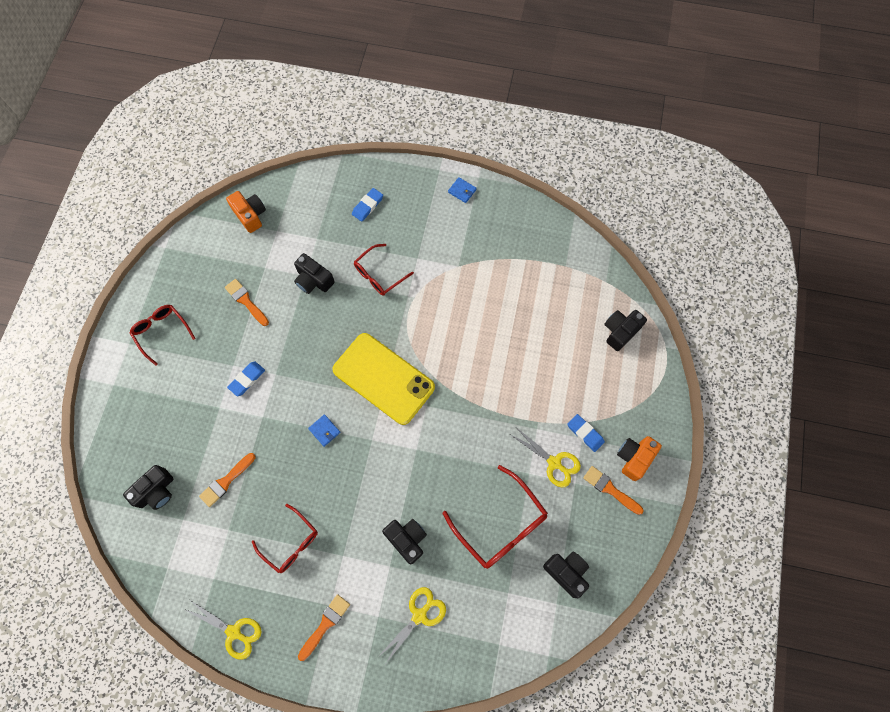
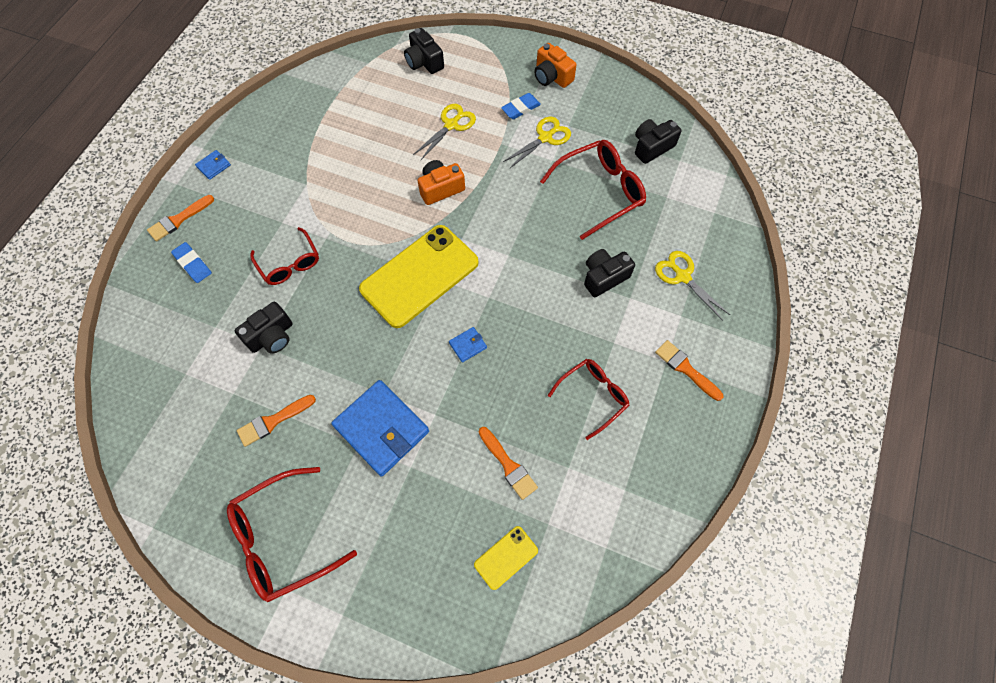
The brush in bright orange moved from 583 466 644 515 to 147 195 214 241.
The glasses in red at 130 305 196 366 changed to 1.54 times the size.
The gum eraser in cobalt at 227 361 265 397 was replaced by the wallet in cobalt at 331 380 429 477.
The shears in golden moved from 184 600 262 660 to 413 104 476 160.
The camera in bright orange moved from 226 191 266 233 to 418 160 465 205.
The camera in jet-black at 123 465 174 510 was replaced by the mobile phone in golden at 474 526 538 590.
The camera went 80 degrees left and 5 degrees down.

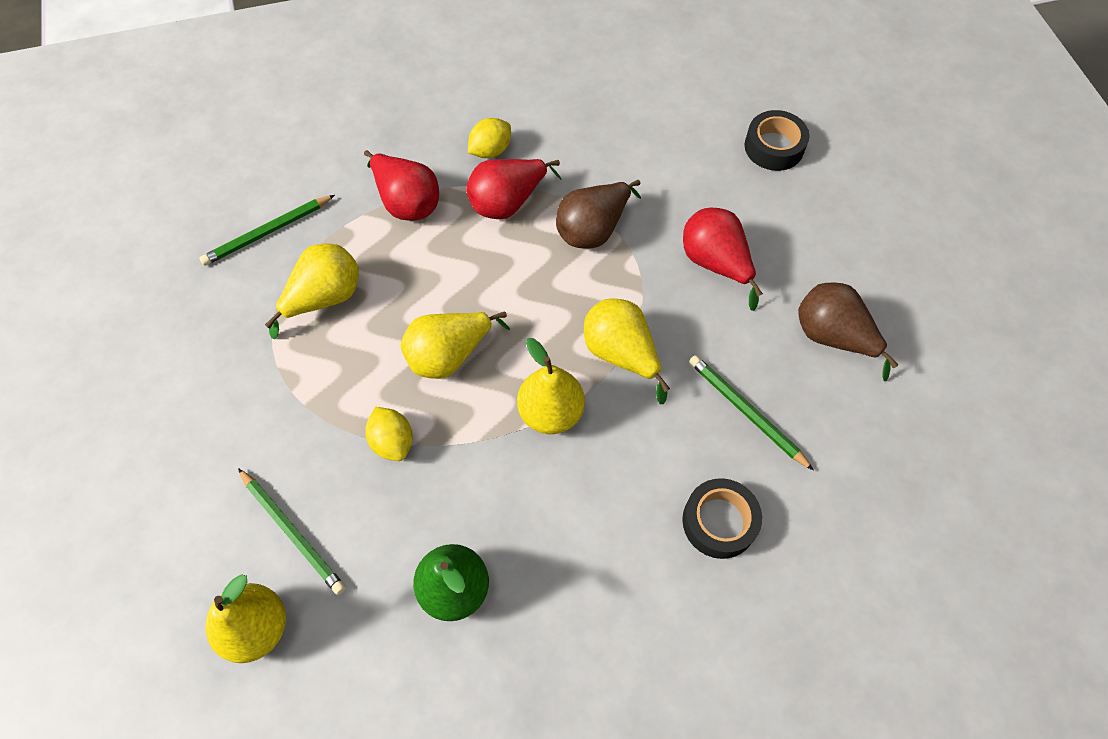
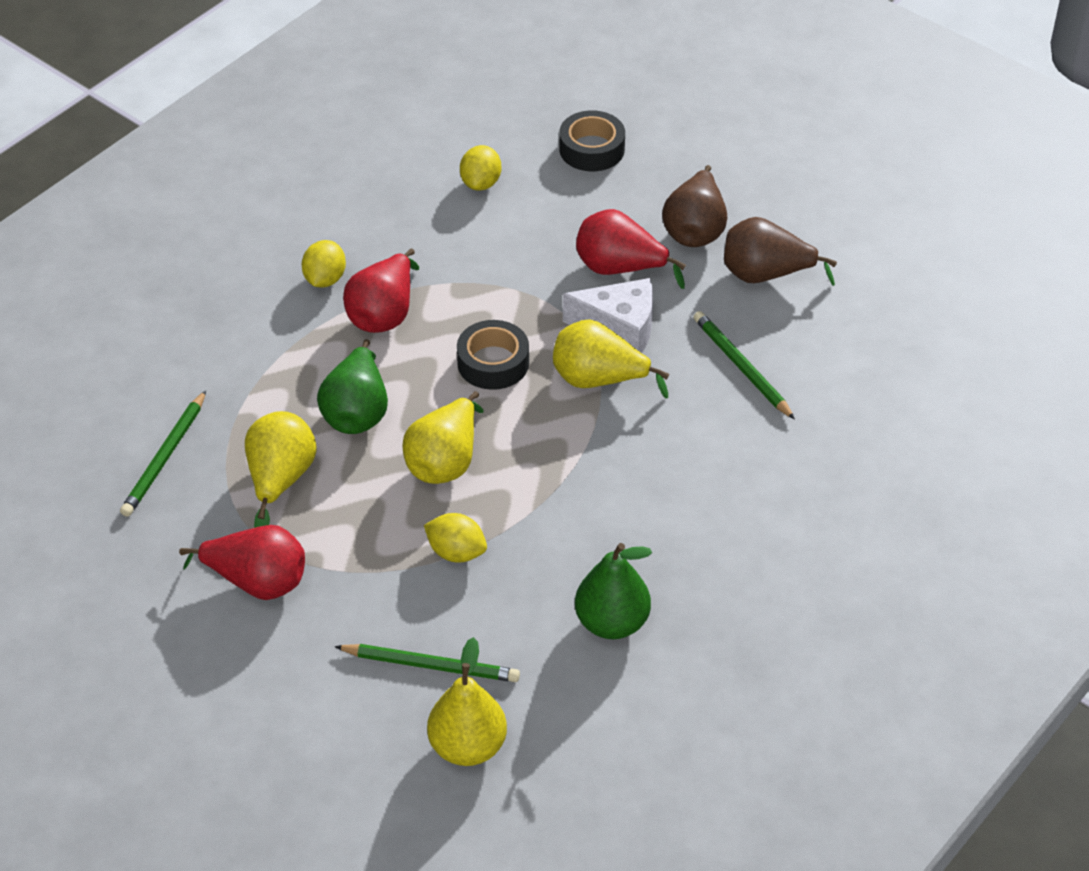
The toy pear in red moved from 364 150 439 221 to 179 525 305 600.
The toy pear in leaf-green at 317 339 388 434 appeared.
The sticky tape in jet-black moved from 682 478 762 559 to 457 320 529 390.
The lemon in golden at 460 145 501 191 appeared.
The cheese wedge in white at 563 278 653 353 appeared.
The toy pear in russet moved from 556 180 641 249 to 662 165 727 247.
The wooden pencil in leaf-green at 689 355 814 471 turned 45 degrees clockwise.
The toy pear in golden at 517 338 585 434 disappeared.
The camera went 35 degrees left and 15 degrees down.

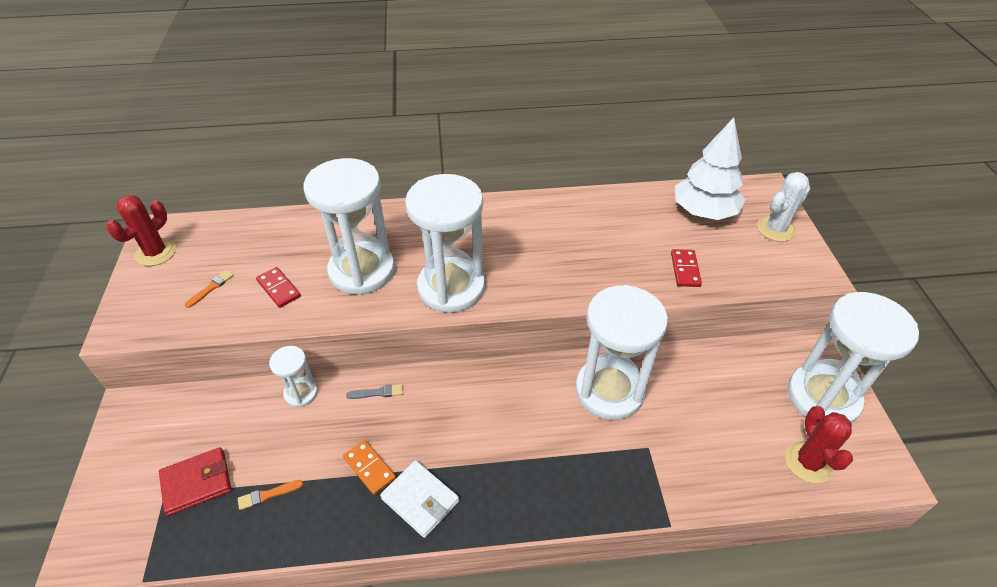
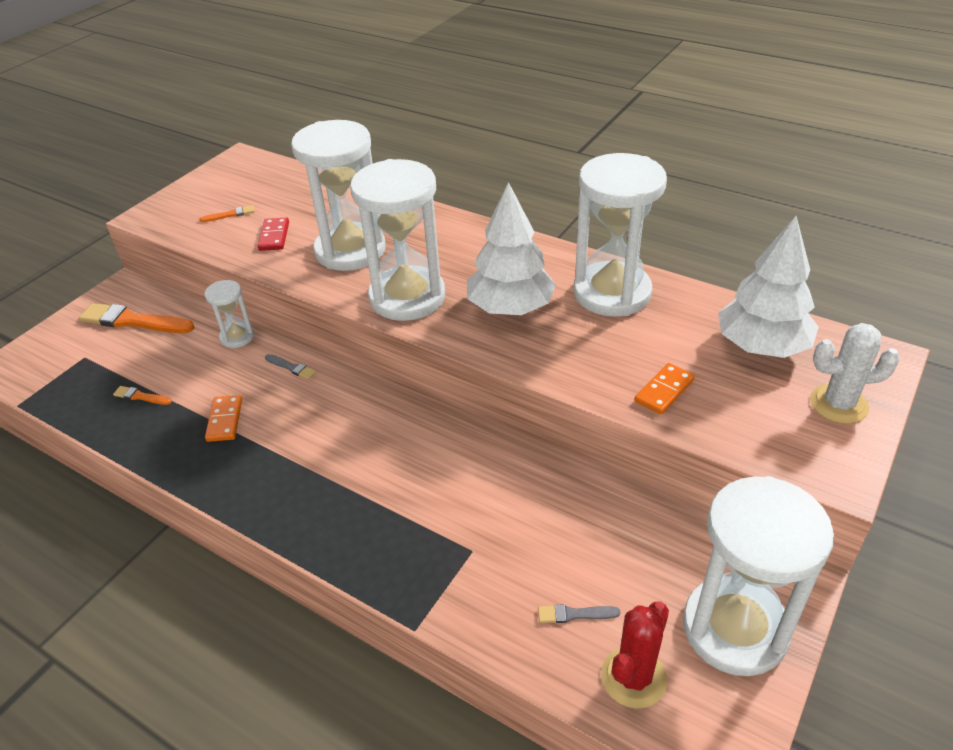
The brush in bright orange at 79 303 195 333 appeared.
The toy tree in white at 467 182 556 315 appeared.
The brush in ash-grey at 538 604 620 623 appeared.
The sand timer in white moved from 575 285 668 420 to 574 153 667 317.
The domino tile in red at 671 249 702 287 became the domino tile in bright orange at 635 363 695 415.
The cactus in red at 106 195 176 266 disappeared.
The wallet in red at 159 447 231 516 disappeared.
The wallet in white at 380 460 459 538 disappeared.
The camera went 40 degrees right and 5 degrees down.

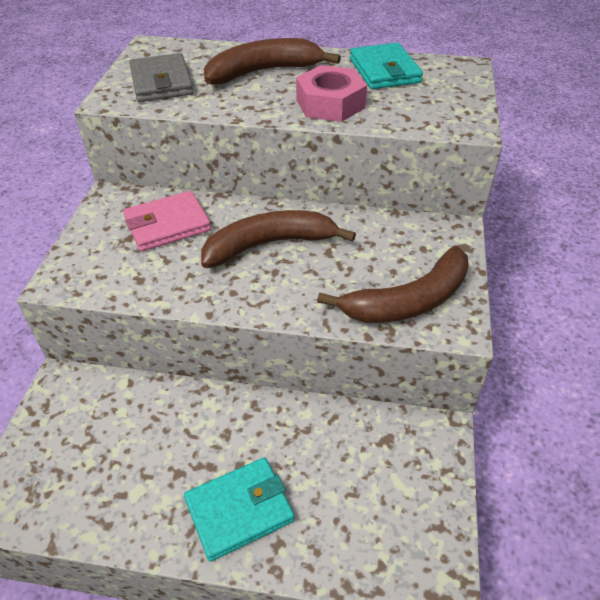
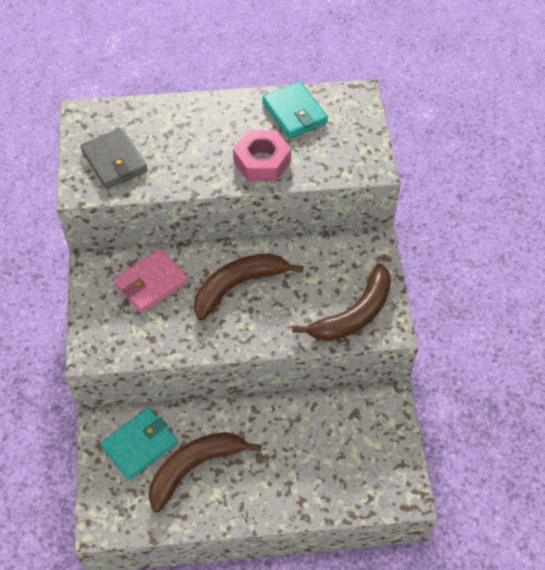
The wallet in teal moved from 184 457 294 562 to 101 408 177 480.
The banana in russet moved from 204 38 341 85 to 149 432 262 513.
The camera went 15 degrees left and 10 degrees up.

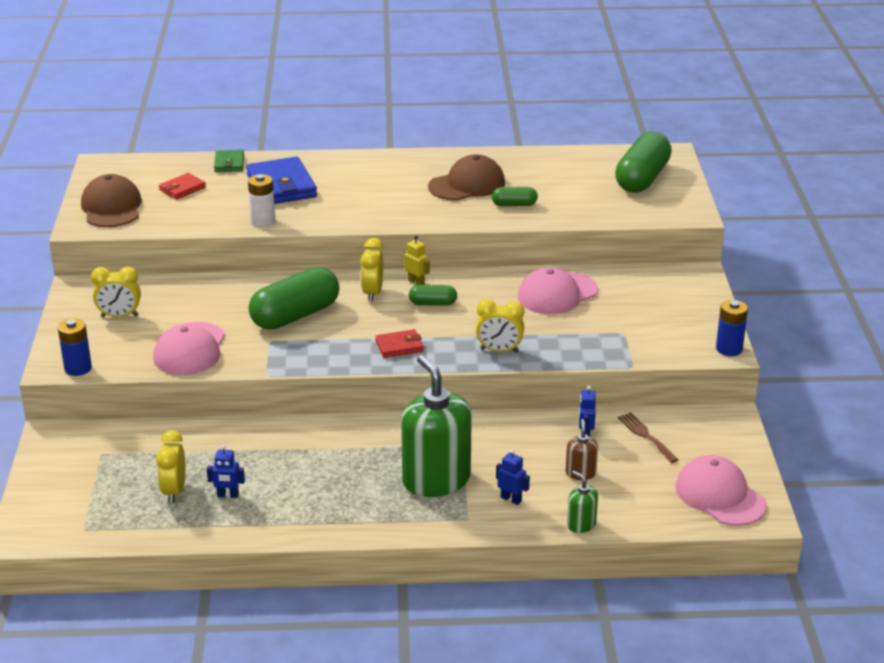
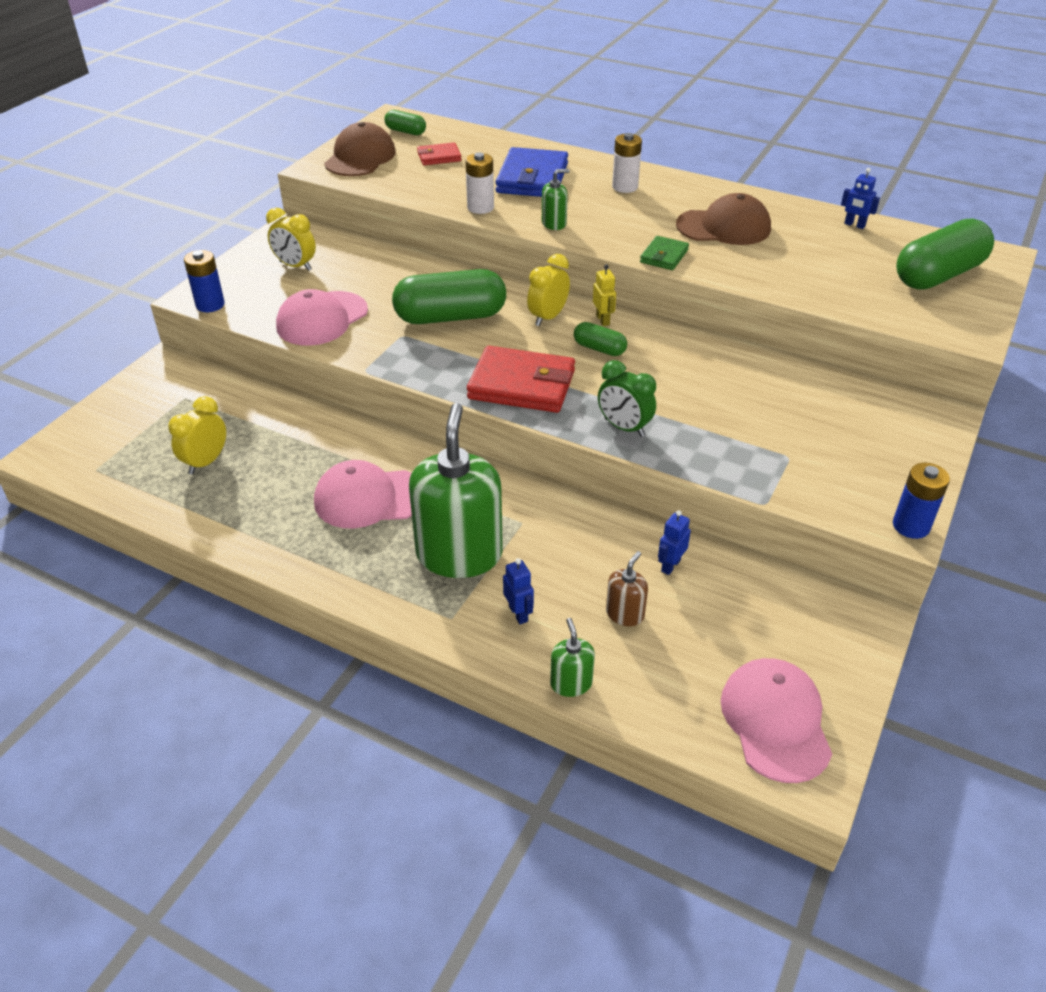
The baseball cap in rosy moved from 518 267 598 314 to 314 460 412 529.
The pill in leaf-green moved from 492 187 538 206 to 384 110 426 135.
The wallet in red at 375 329 424 358 changed to 1.90 times the size.
The pump bottle in leaf-green at 542 169 569 230 appeared.
The clock in golden at 476 299 524 353 became the clock in leaf-green at 598 360 656 437.
The AA battery in white at 612 133 642 193 appeared.
The wallet in leaf-green moved from 214 150 244 172 to 640 236 689 270.
The robot in cobalt moved from 207 445 245 498 to 841 168 880 229.
The fork in russet at 618 412 679 463 disappeared.
The camera went 30 degrees right and 10 degrees up.

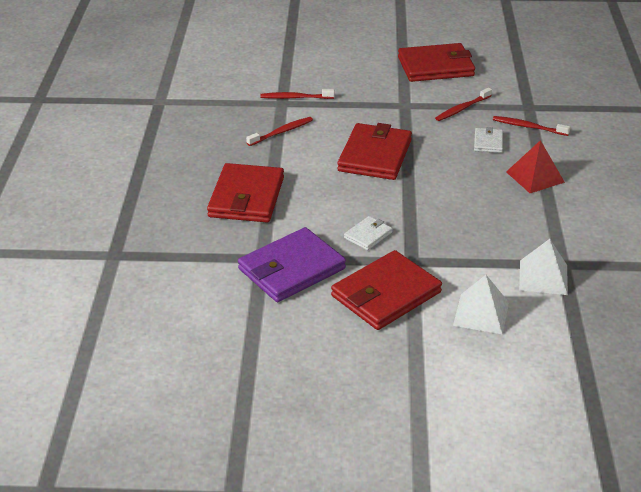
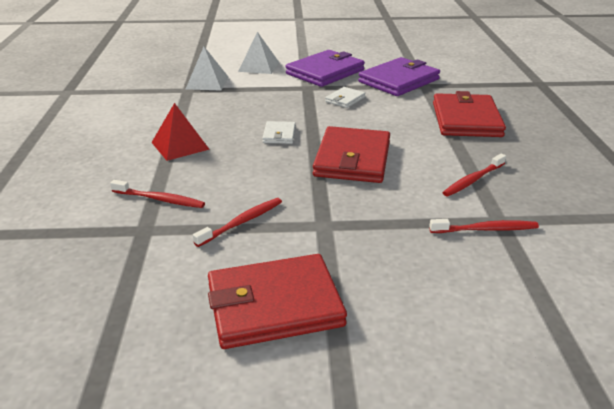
The wallet in white moved from 474 127 503 153 to 262 121 296 144.
The wallet in red at 331 250 442 330 became the wallet in violet at 286 50 365 87.
The camera went 175 degrees right and 5 degrees down.

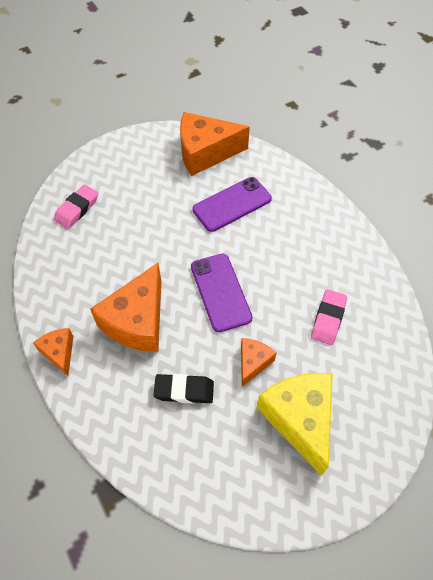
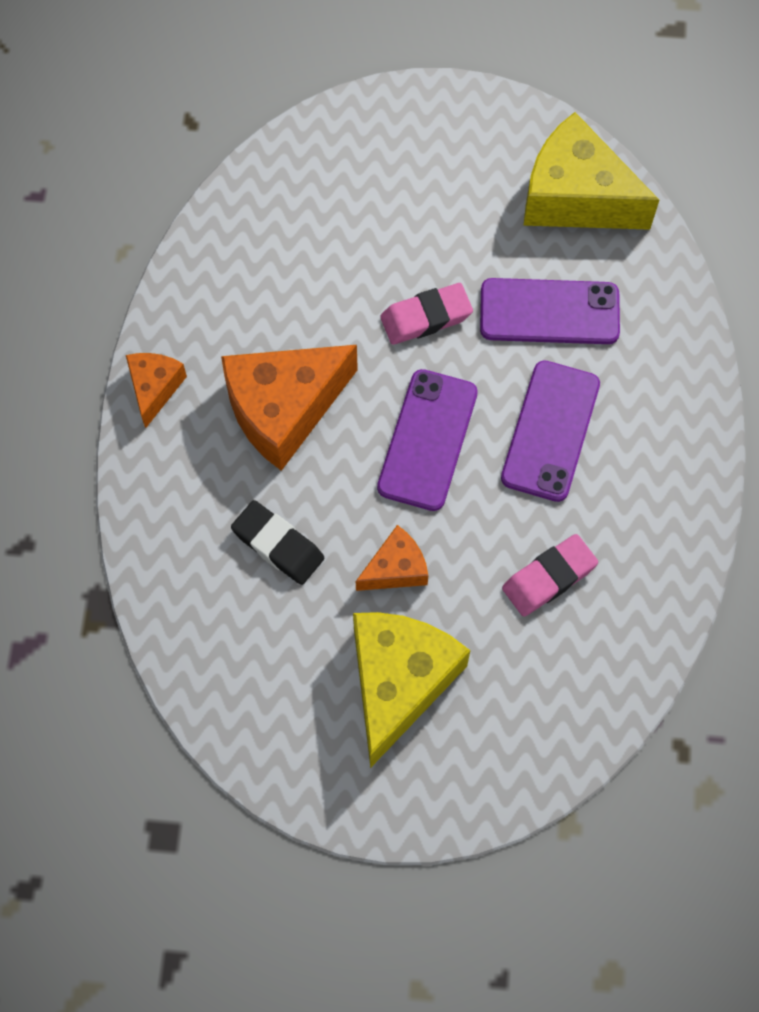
The gum eraser in rosy moved from 54 184 98 229 to 380 283 473 345.
The mobile phone in violet at 501 360 600 502 appeared.
The cheese wedge in bright orange at 180 112 250 176 became the cheese wedge in golden at 523 112 659 230.
The camera went 35 degrees right and 10 degrees up.

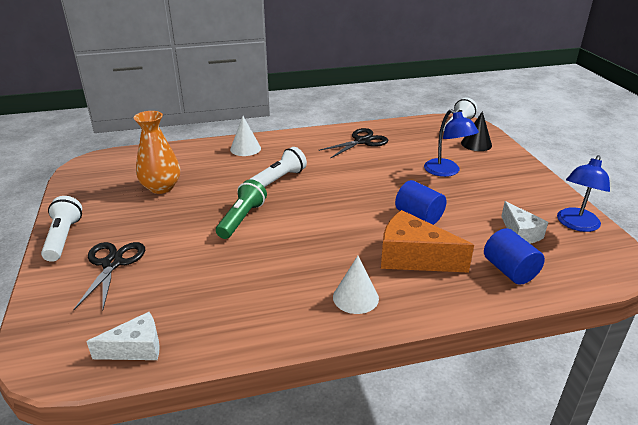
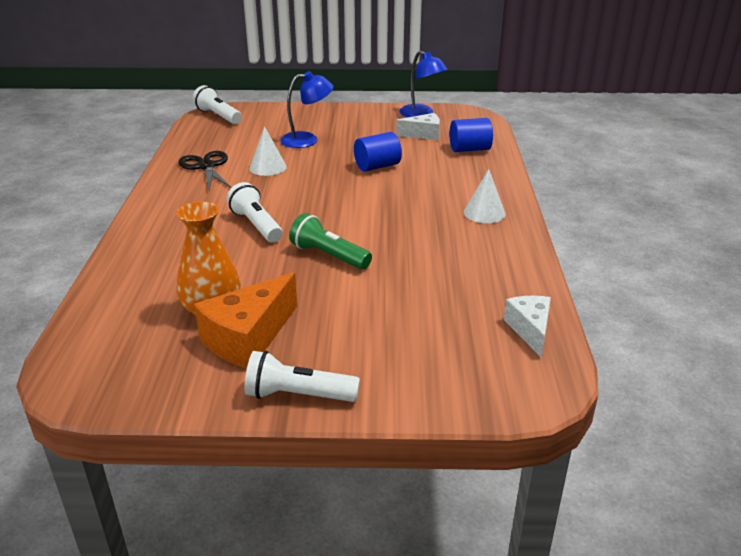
The cheese wedge in bright orange moved from 381 210 474 273 to 194 272 297 368.
The cone in white moved from 230 116 261 156 to 249 126 287 176.
The shears in jet-black at 73 242 145 311 disappeared.
The cone in jet-black at 461 111 492 151 disappeared.
The camera went 75 degrees left and 0 degrees up.

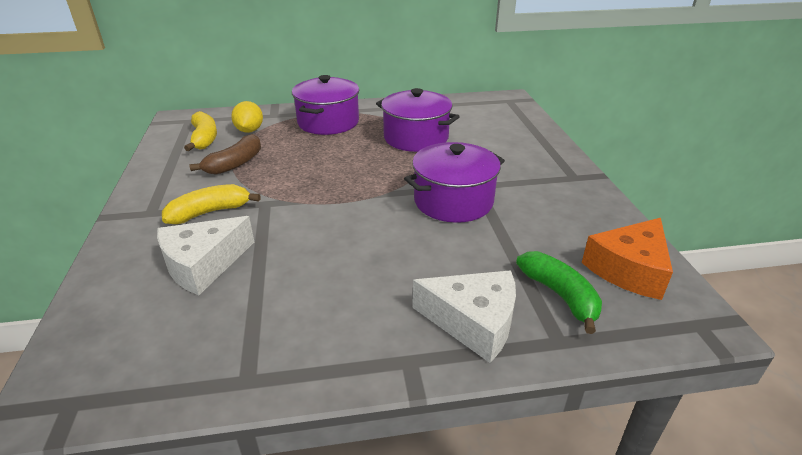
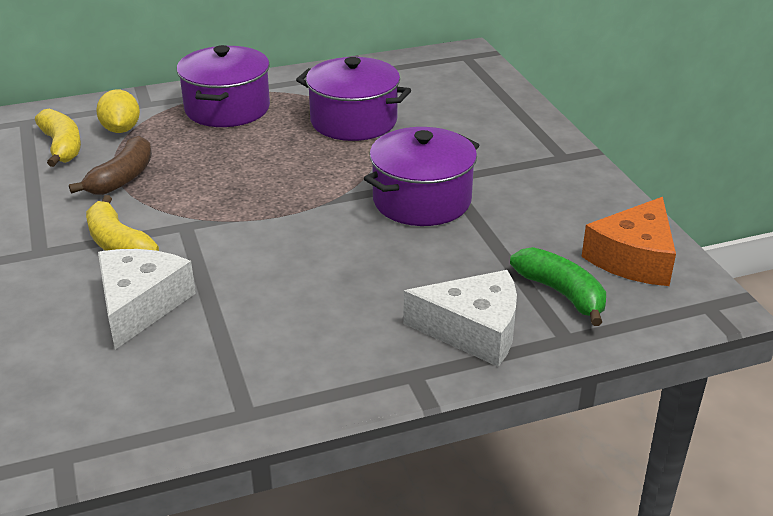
The banana in golden at 162 184 261 224 turned 90 degrees counterclockwise.
The cheese wedge in white at 157 216 254 295 turned 150 degrees clockwise.
The camera went 10 degrees left and 0 degrees up.

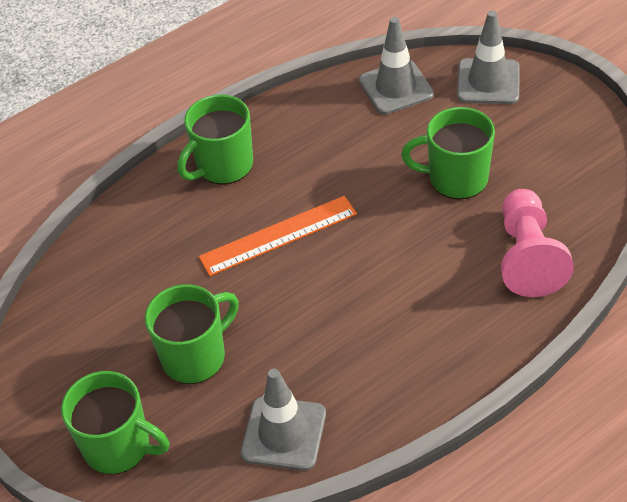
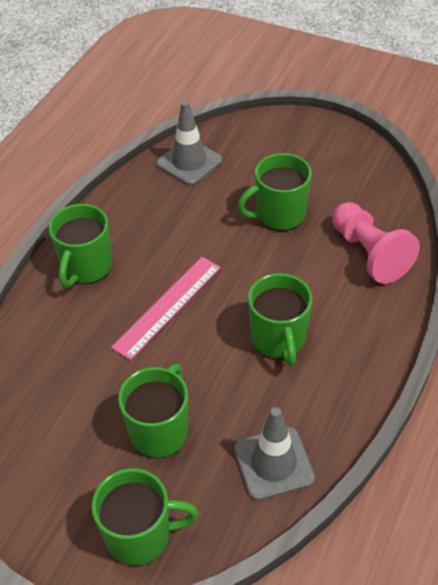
The straightedge in bright orange at 199 196 357 276 became the straightedge in rosy at 111 257 221 360.
The tea mug in leaf-green at 248 273 313 366 appeared.
The road cone in ash-grey at 457 11 520 104 disappeared.
The camera went 30 degrees left and 0 degrees up.

